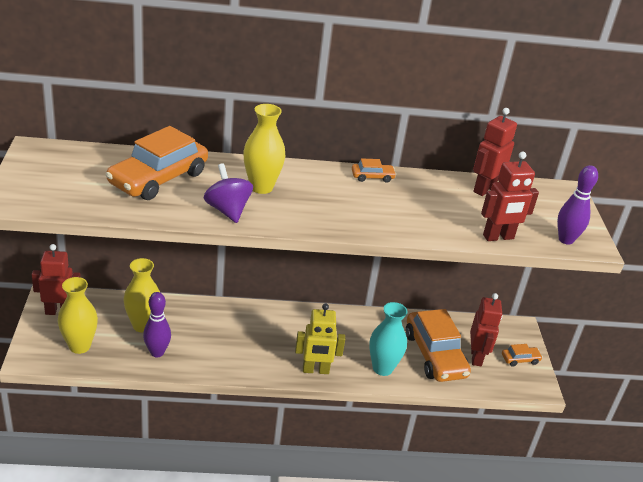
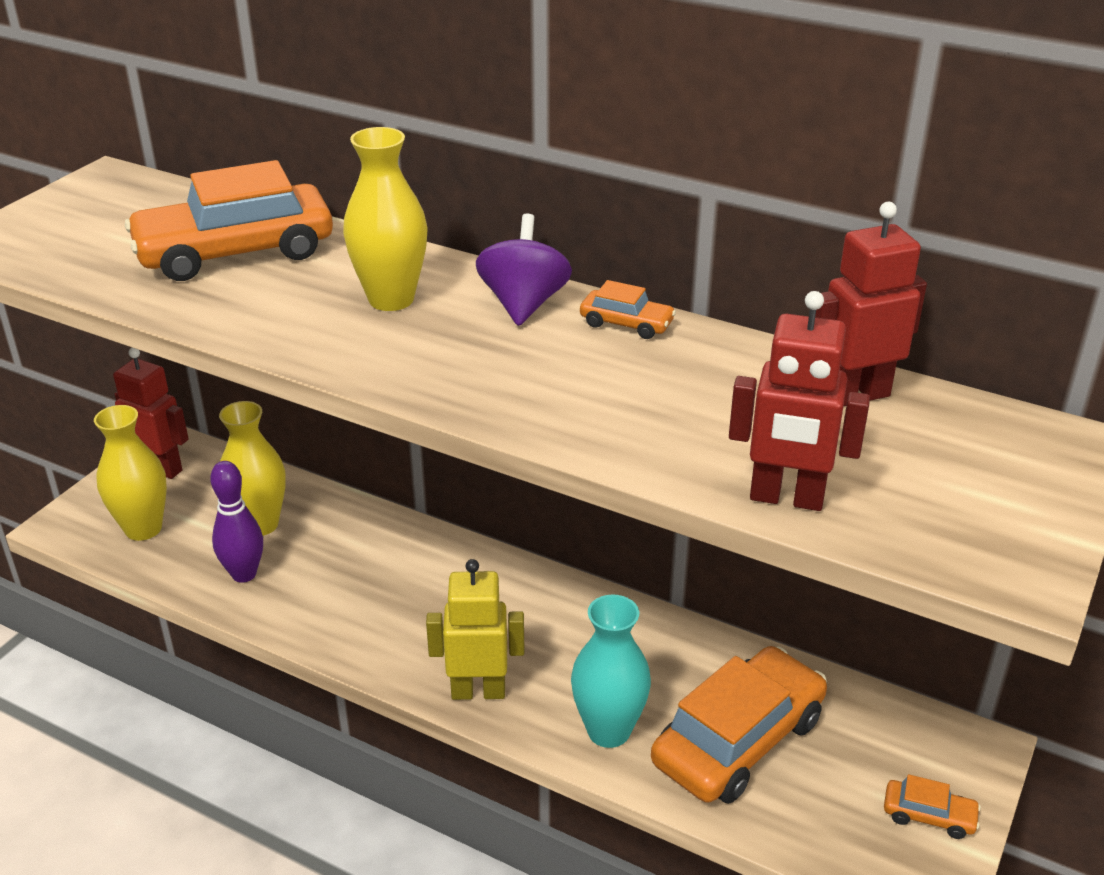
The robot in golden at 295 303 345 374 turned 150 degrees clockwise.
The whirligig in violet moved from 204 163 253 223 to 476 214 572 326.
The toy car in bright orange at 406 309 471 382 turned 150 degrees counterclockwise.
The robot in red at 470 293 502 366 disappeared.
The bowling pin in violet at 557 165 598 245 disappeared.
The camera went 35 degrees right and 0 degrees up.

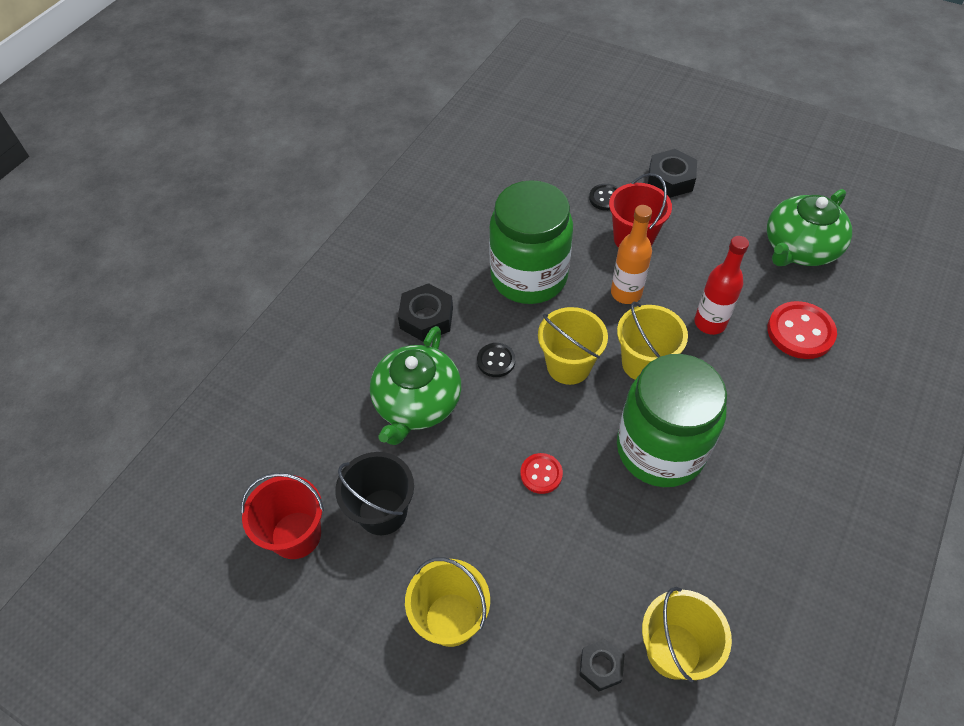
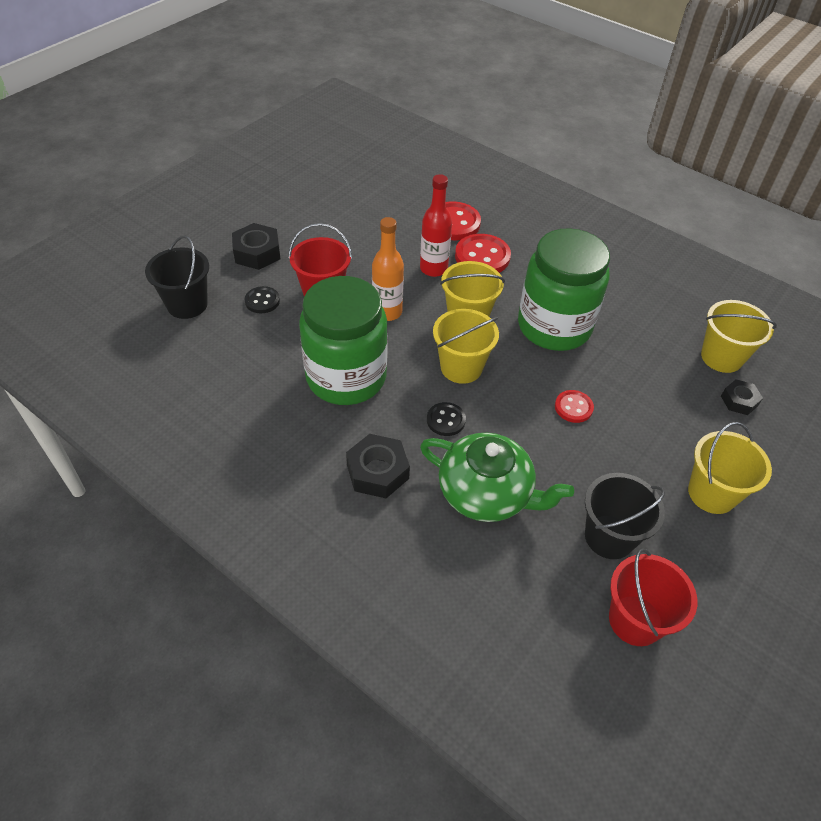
The pail in jet-black at 145 235 209 319 appeared.
The sewing button in red at 455 234 511 273 appeared.
The china teapot in leaf-green at 767 189 852 266 disappeared.
The camera went 85 degrees left and 5 degrees down.

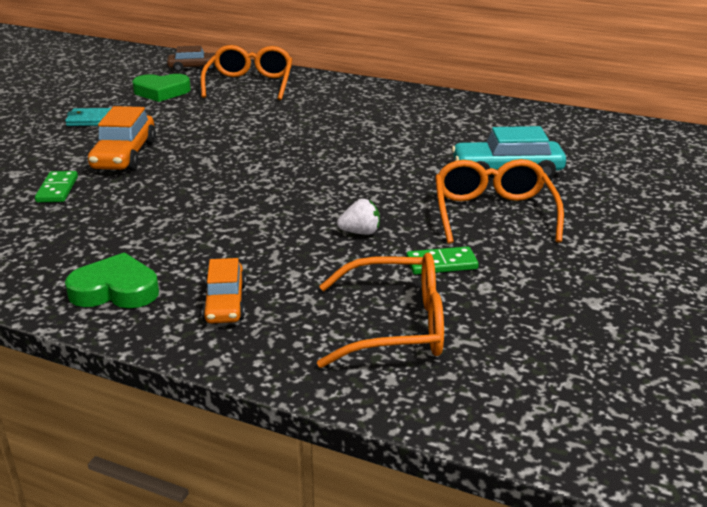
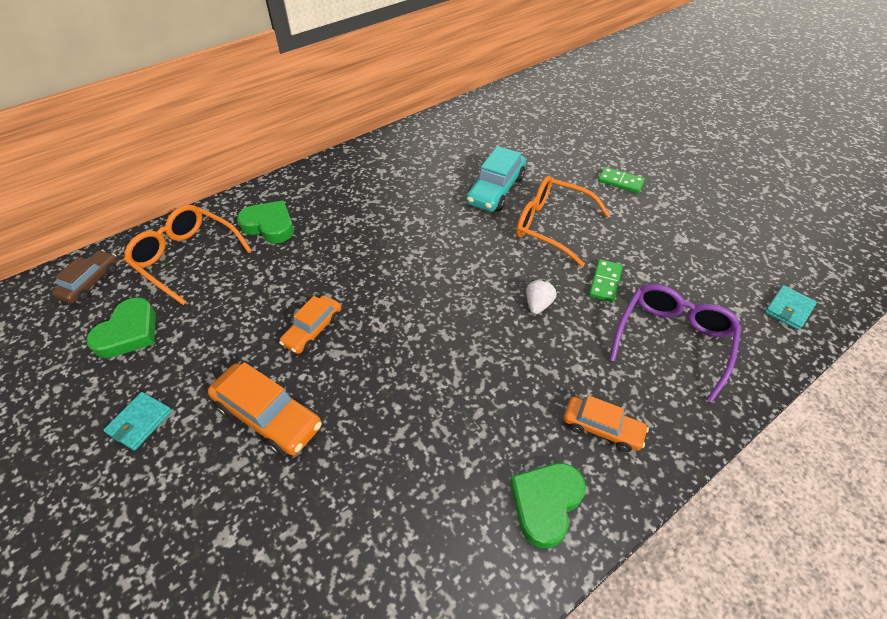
The heart shape in leaf-green at 237 201 294 243 appeared.
The toy car in bright orange at 279 295 341 354 appeared.
The domino tile in leaf-green moved from 35 171 78 202 to 598 167 645 193.
The glasses in bright orange at 317 253 444 368 became the glasses in violet at 609 284 741 403.
The wallet in teal at 765 285 817 330 appeared.
The camera went 60 degrees left and 20 degrees up.

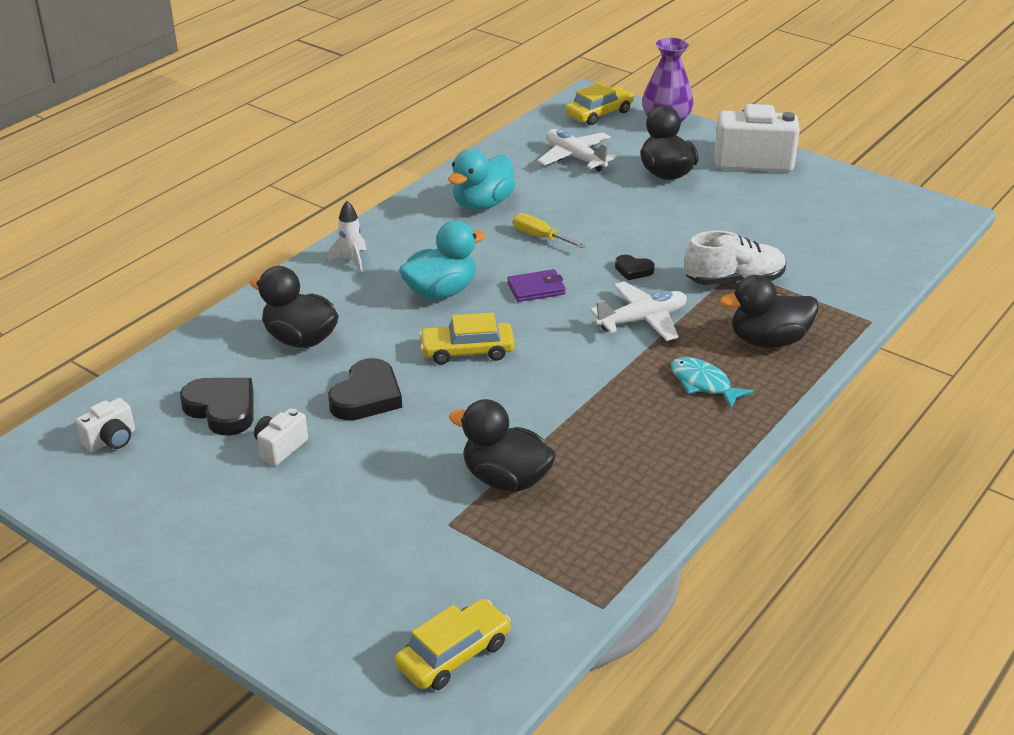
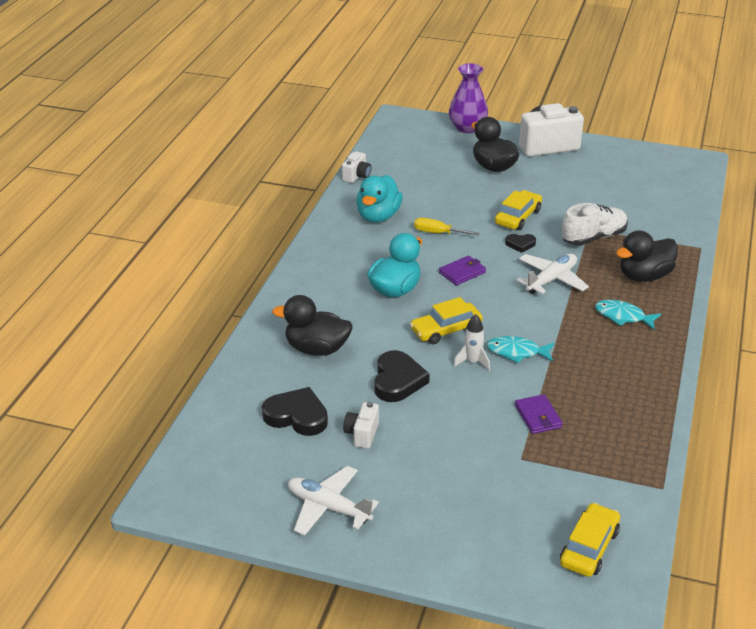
The aeroplane in white moved from 537 129 617 172 to 288 466 379 536.
The camera in white moved from 76 398 135 452 to 342 151 371 183.
The spaceship in white moved from 328 201 366 272 to 453 314 490 371.
The fish figure in teal at 487 336 554 363 appeared.
The toy car in golden moved from 566 83 634 125 to 495 190 542 230.
The rubber duck in jet-black at 449 399 556 492 was replaced by the wallet in violet at 515 394 563 434.
The camera went 20 degrees left and 0 degrees up.

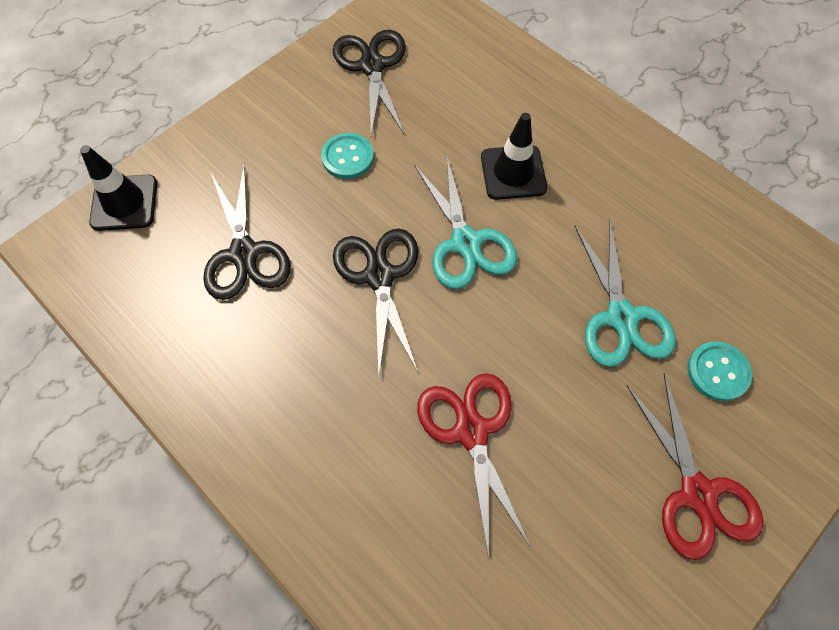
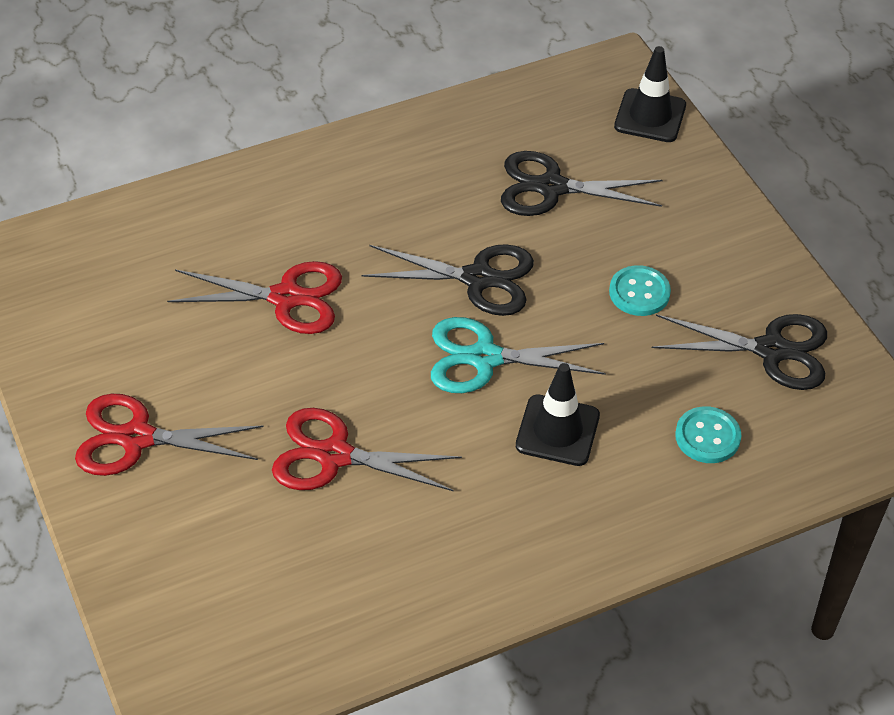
The shears in teal at 574 221 676 367 became the shears in red at 272 408 462 491.
The sewing button in teal moved from 687 341 752 401 to 675 406 741 463.
The camera went 110 degrees right and 15 degrees down.

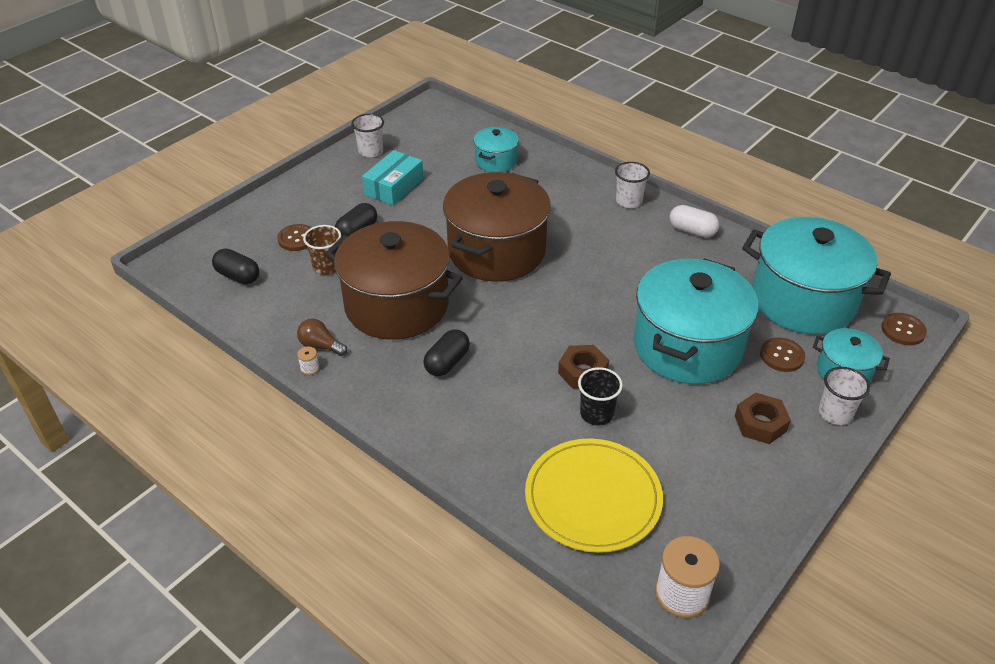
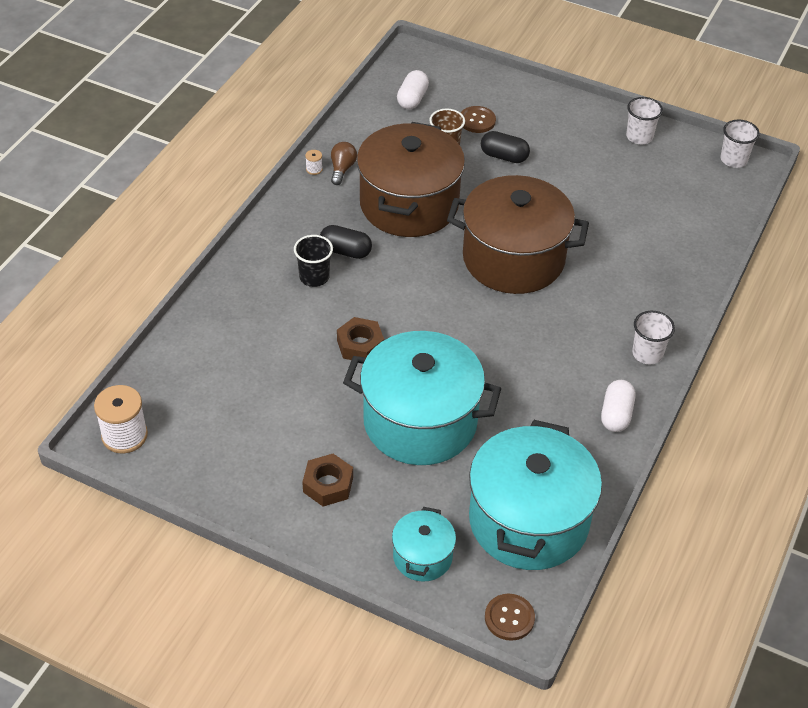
The beaker in jet-black moved from 578 367 623 426 to 294 235 333 287.
The pill in jet-black at 212 249 259 284 became the pill in white at 397 70 429 109.
The beaker in white moved from 819 367 870 425 to 720 119 760 168.
The box in teal at 362 150 423 205 disappeared.
The stockpot in teal at 473 127 519 172 disappeared.
The plate in golden at 525 438 663 553 disappeared.
The sewing button in russet at 760 337 805 372 disappeared.
The camera went 75 degrees right and 5 degrees up.

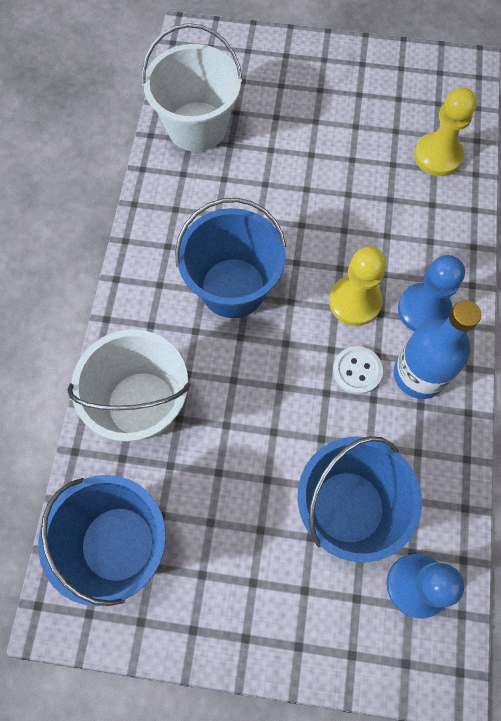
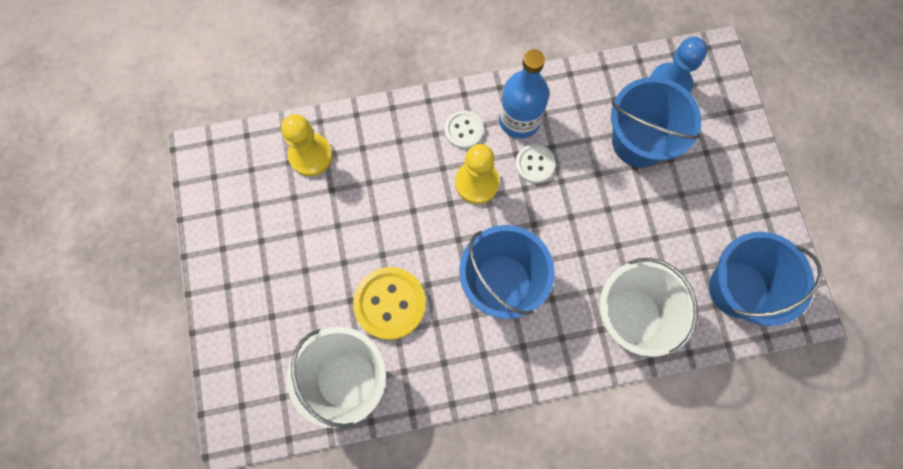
The sewing button in golden at 353 267 426 340 appeared.
The chess pawn in cobalt at 398 255 465 332 was replaced by the sewing button in white at 445 111 484 149.
The camera went 110 degrees left and 5 degrees up.

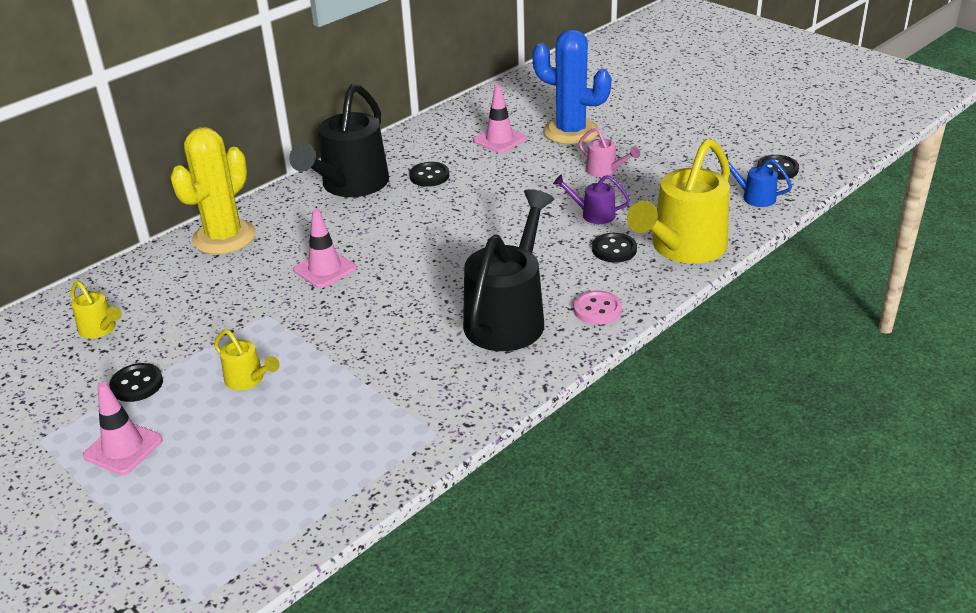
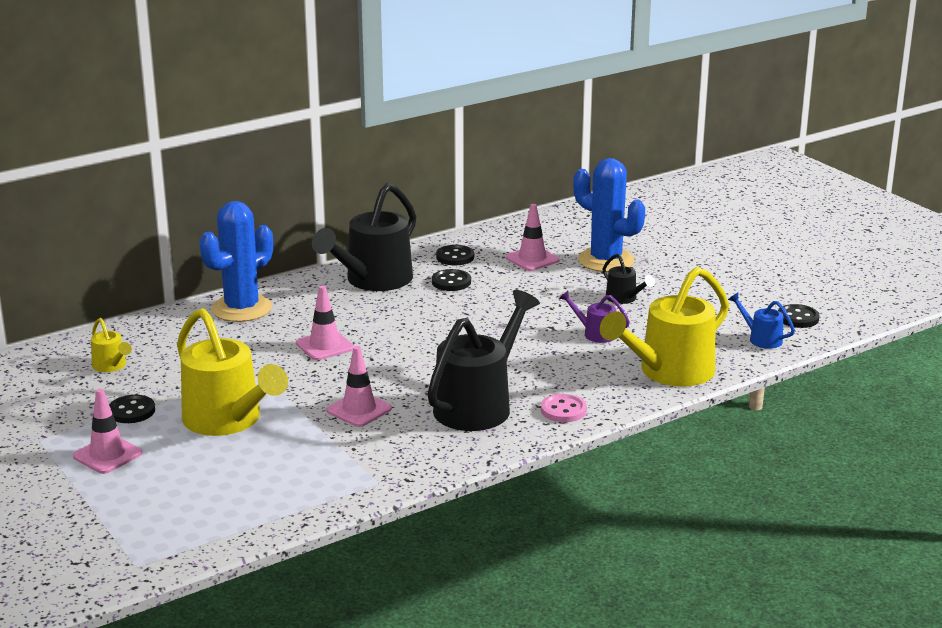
The sprinkling can in golden at 214 329 280 390 changed to 2.19 times the size.
The cactus in golden at 170 127 256 255 became the cactus in cobalt at 199 201 273 322.
The road cone in rosy at 327 346 392 427 appeared.
The sewing button in jet-black moved from 592 233 637 263 to 436 245 474 265.
The sprinkling can in rosy at 579 128 640 177 became the sprinkling can in jet-black at 602 254 655 304.
The camera went 10 degrees right and 10 degrees down.

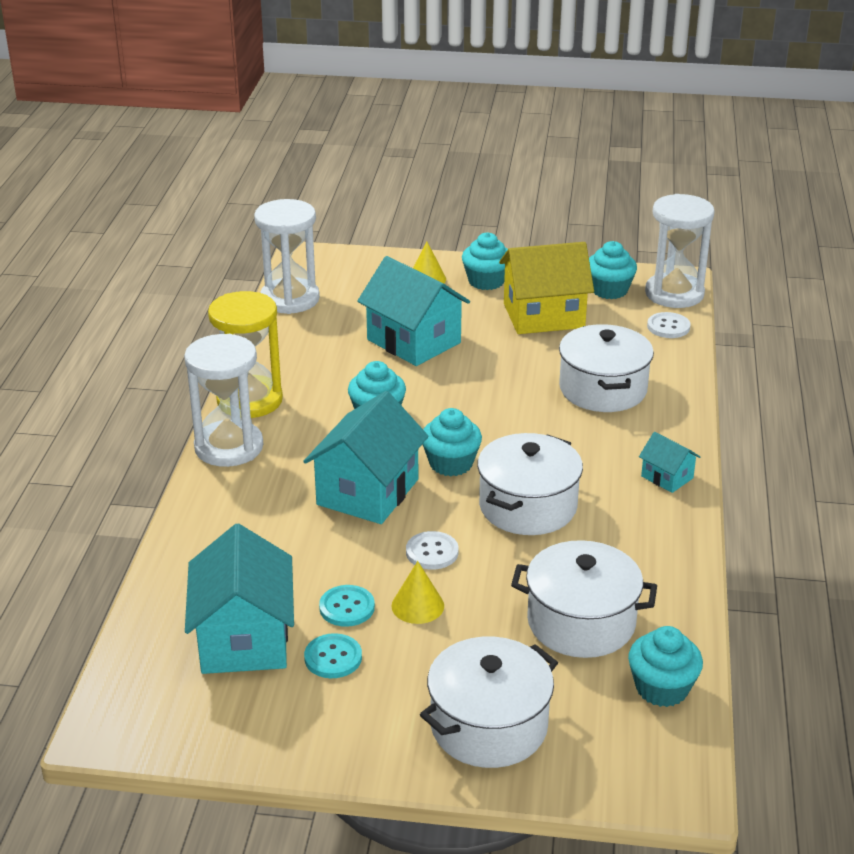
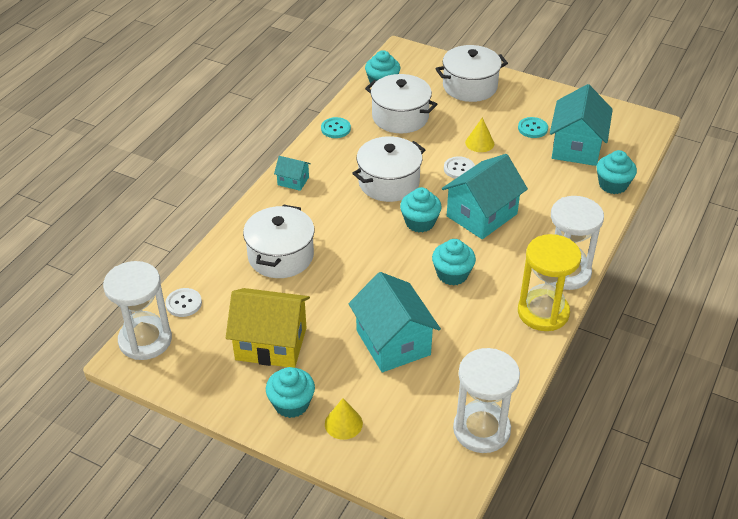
The house in teal at 639 432 700 493 turned 45 degrees counterclockwise.
The sewing button in teal moved from 319 585 375 627 to 321 117 351 138.
The cupcake in teal moved from 589 241 637 299 to 596 150 637 194.
The camera went 160 degrees left and 10 degrees up.

